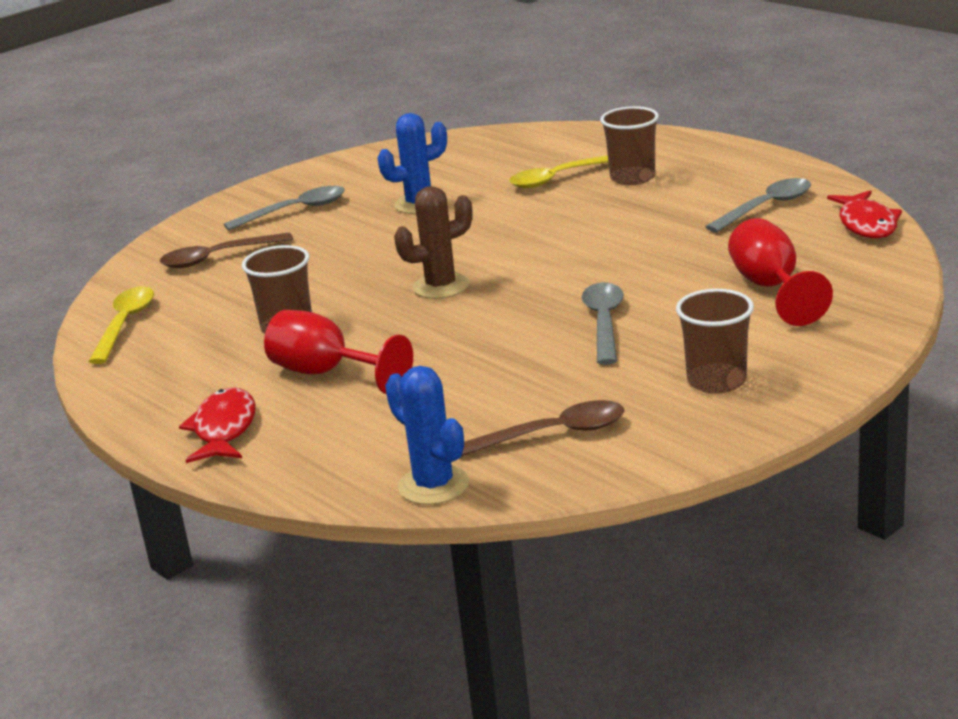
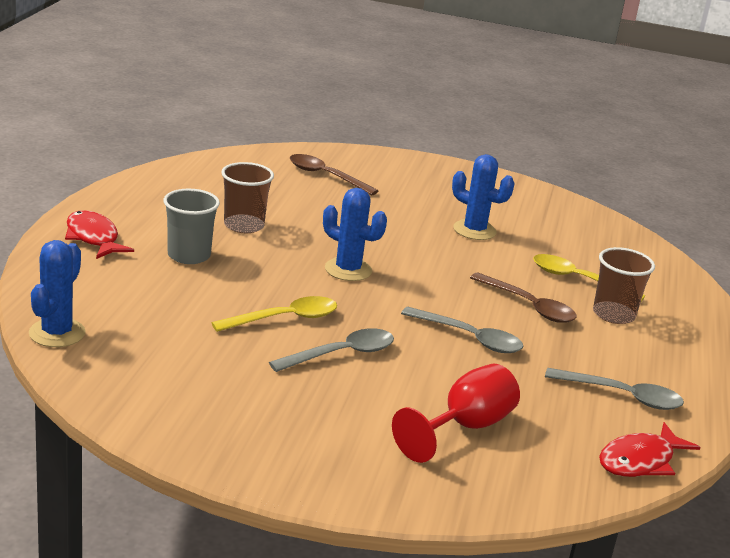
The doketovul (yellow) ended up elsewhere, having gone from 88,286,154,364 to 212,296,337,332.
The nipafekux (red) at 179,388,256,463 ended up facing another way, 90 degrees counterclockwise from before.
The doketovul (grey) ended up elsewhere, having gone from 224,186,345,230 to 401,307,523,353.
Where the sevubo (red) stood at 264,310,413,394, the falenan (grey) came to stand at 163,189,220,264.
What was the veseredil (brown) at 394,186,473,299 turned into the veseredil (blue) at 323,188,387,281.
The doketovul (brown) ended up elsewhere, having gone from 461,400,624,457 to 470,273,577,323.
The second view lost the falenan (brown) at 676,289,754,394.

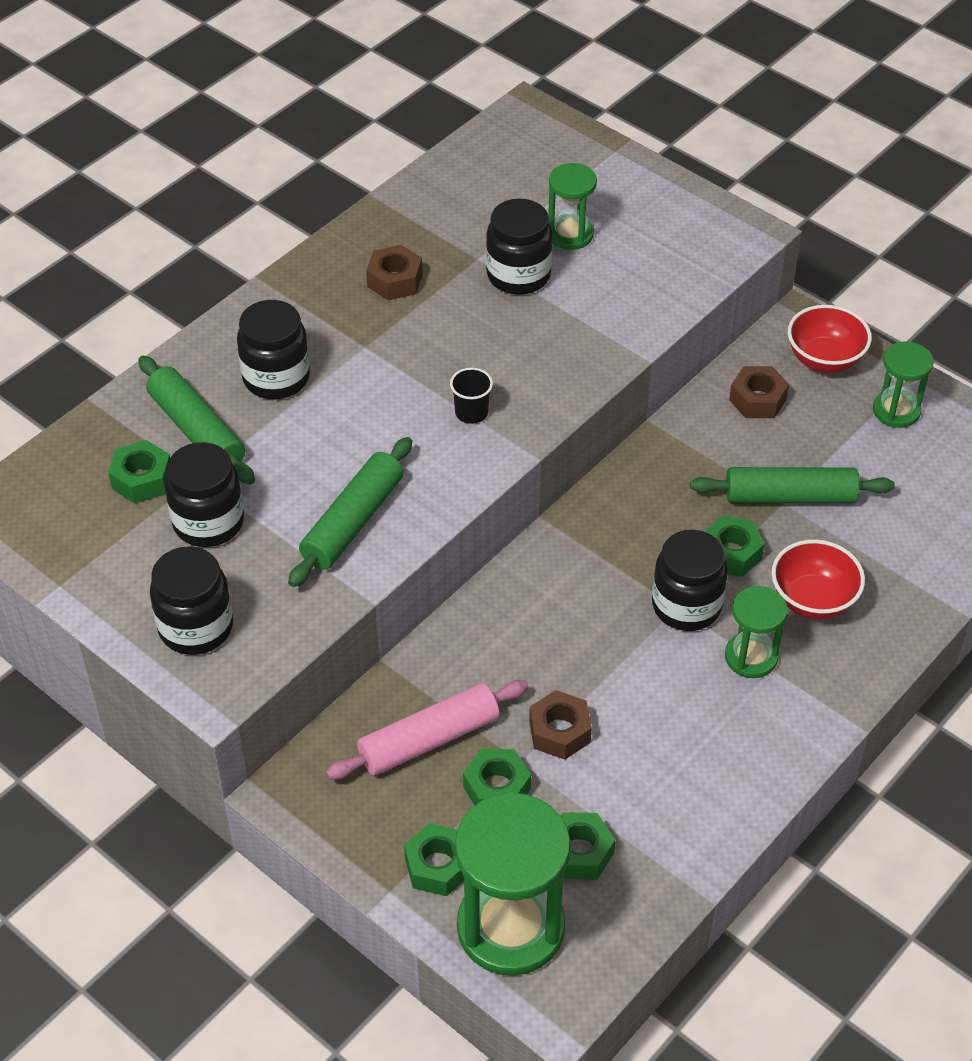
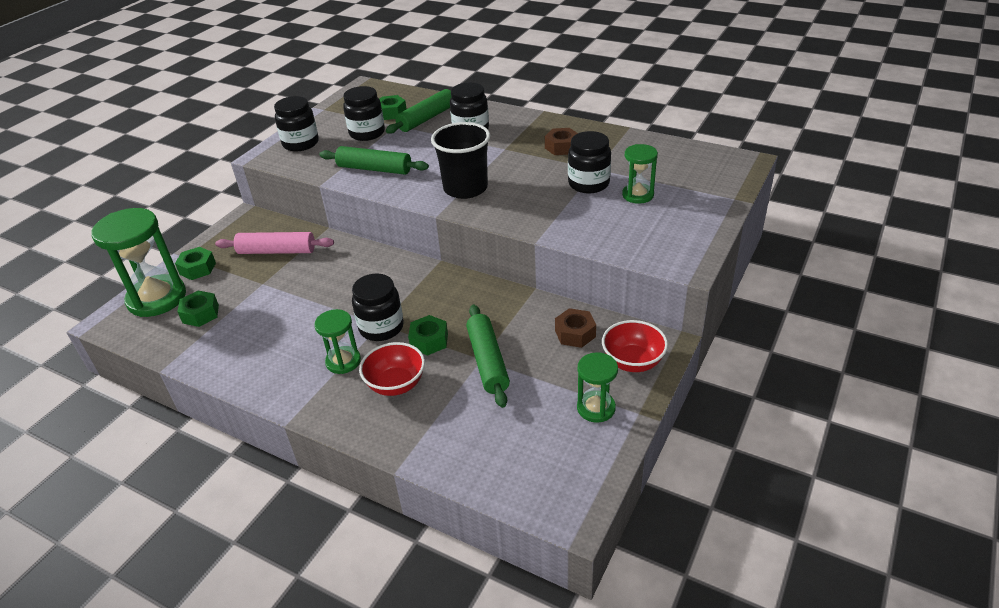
The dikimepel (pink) at 326,680,528,780 ended up facing another way, 45 degrees counterclockwise from before.
The size of the falenan (black) at 450,368,493,424 changed by a factor of 2.25.
The second view lost the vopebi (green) at 463,749,531,806.
The second view lost the vopebi (brown) at 529,690,592,760.

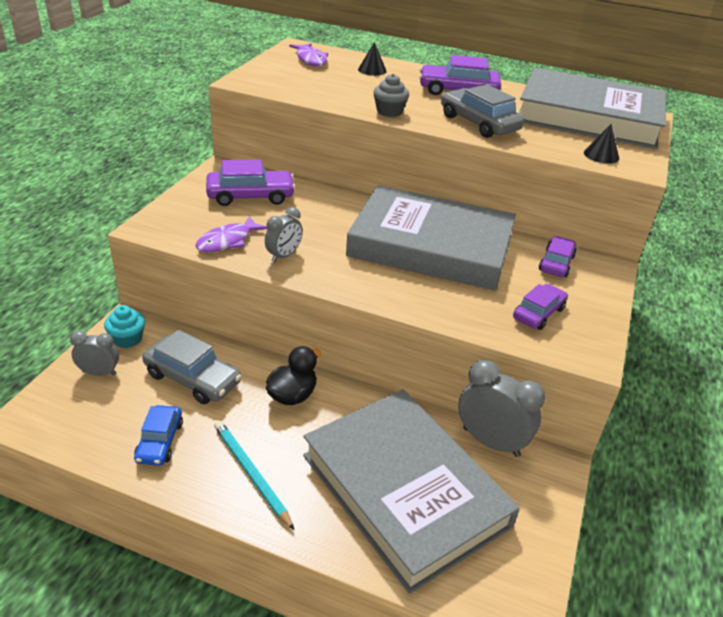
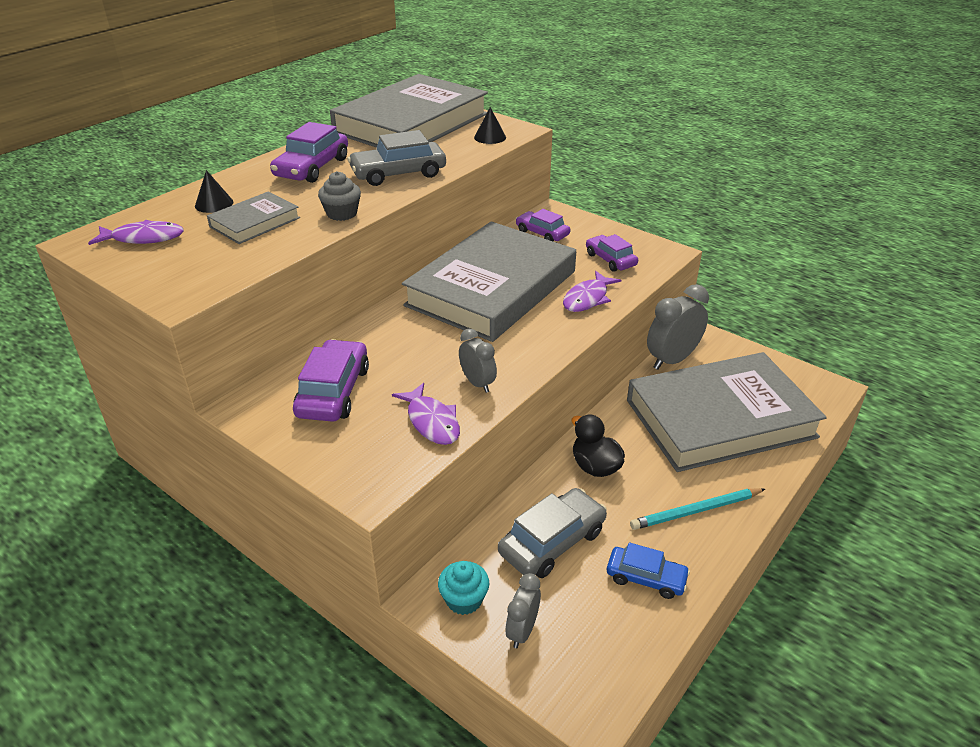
The second view gained the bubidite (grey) at 207,191,300,244.
The second view gained the nipafekux (purple) at 563,271,621,312.

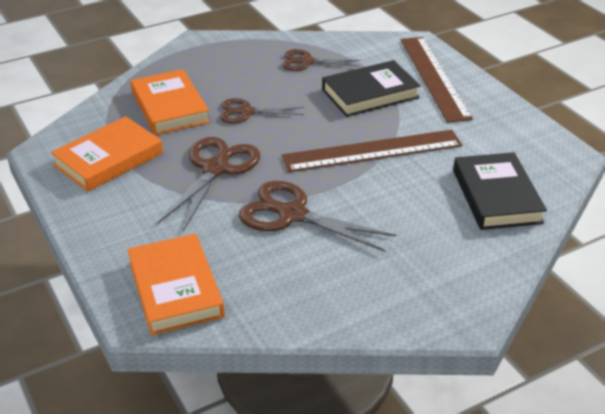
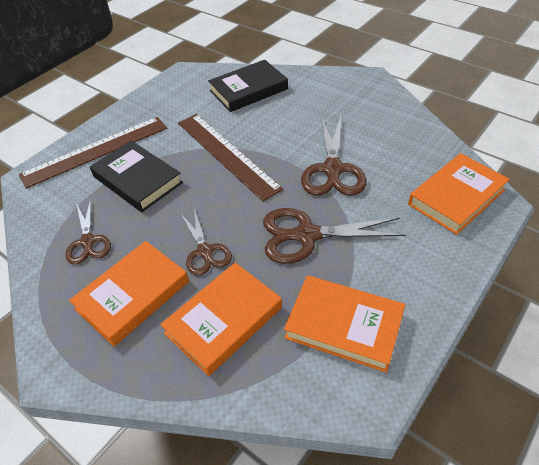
The second view gained the bubidite (orange) at 69,241,189,346.

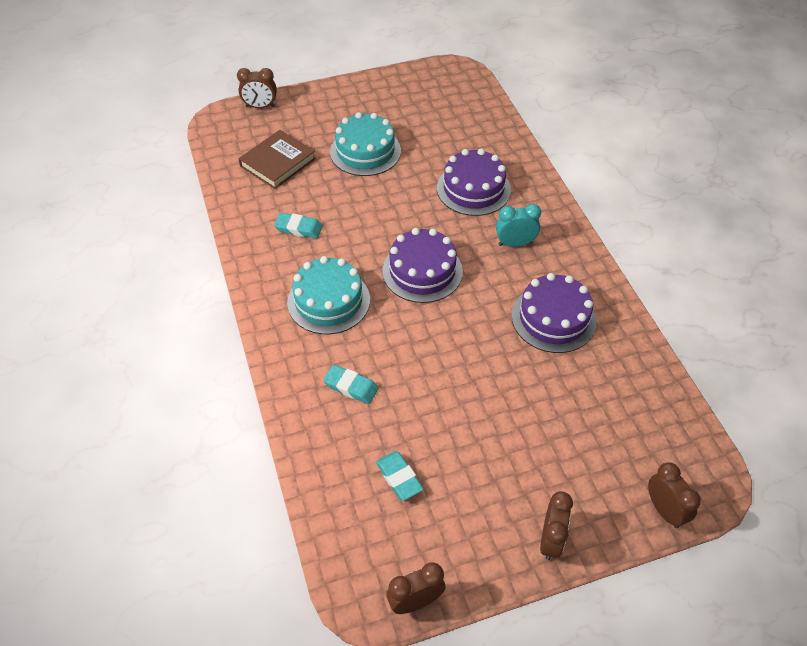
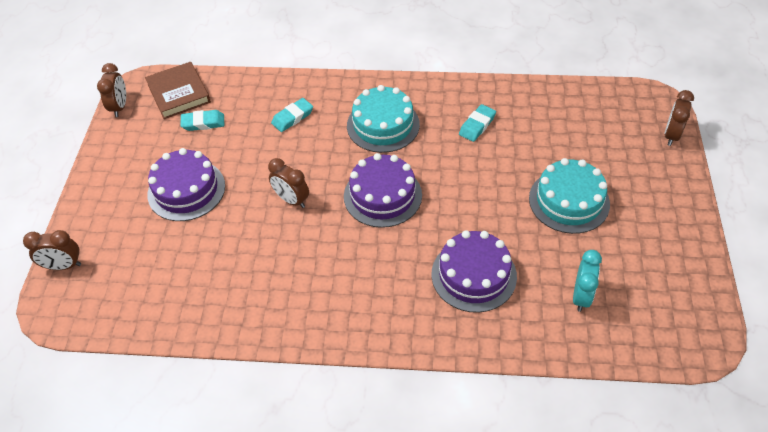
The bubidite (brown) ended up elsewhere, having gone from 238,130,316,189 to 145,62,211,119.
The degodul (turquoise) ended up elsewhere, having gone from 496,204,541,247 to 573,250,602,312.
The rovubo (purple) ended up elsewhere, having gone from 512,273,596,353 to 147,148,225,221.
The degodul (brown) ended up elsewhere, having gone from 540,491,573,560 to 268,158,309,208.

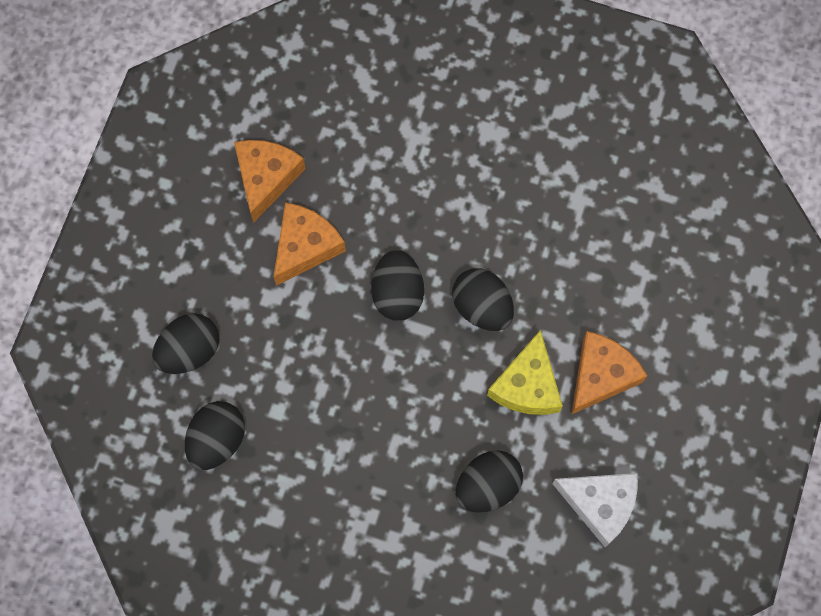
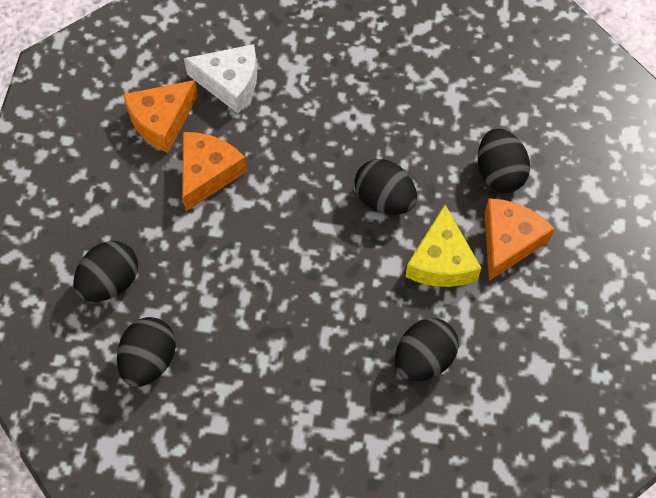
The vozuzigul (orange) at 234,140,306,223 ended up facing another way, 135 degrees counterclockwise from before.
The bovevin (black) ended up elsewhere, having gone from 371,250,424,321 to 478,128,530,193.
The vozuzigul (white) ended up elsewhere, having gone from 552,473,638,547 to 184,44,257,114.

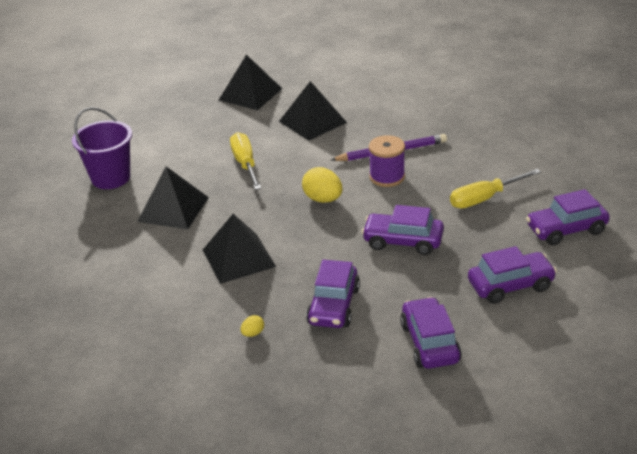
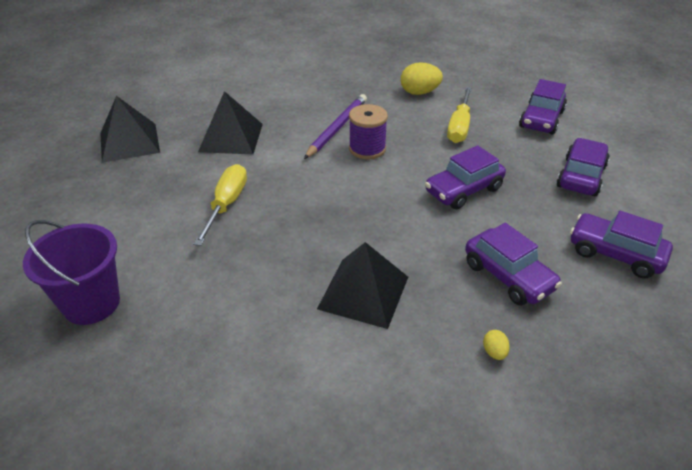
The second view lost the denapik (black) at 137,167,209,229.
The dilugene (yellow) at 230,132,261,190 ended up facing another way, 75 degrees clockwise from before.
The bovevin (yellow) ended up elsewhere, having gone from 302,167,343,203 to 401,62,443,95.

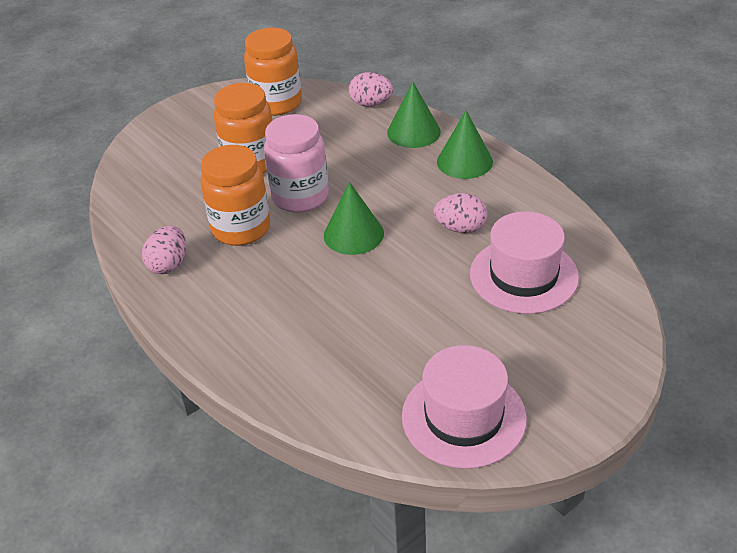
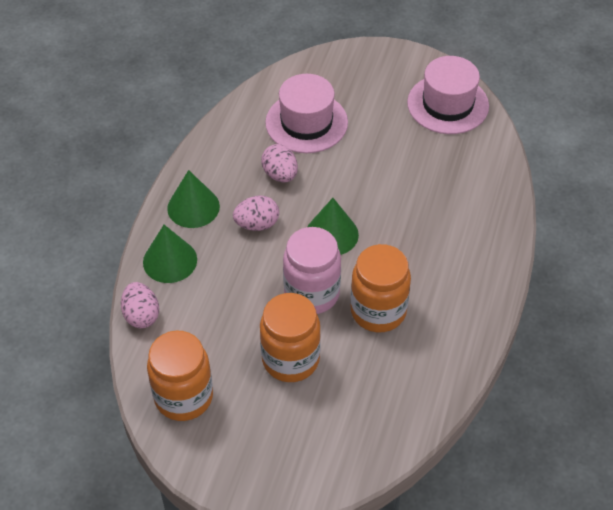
The bovevin (pink) ended up elsewhere, having gone from 142,226,186,274 to 233,195,279,231.

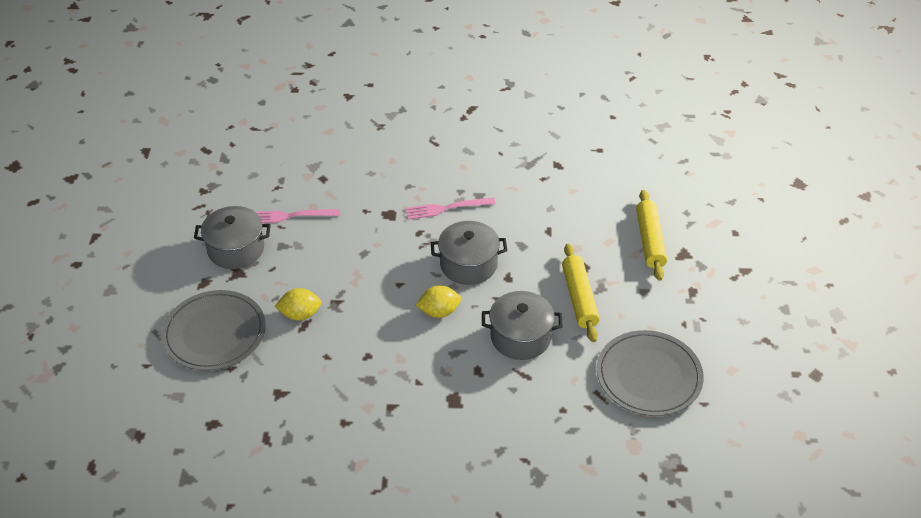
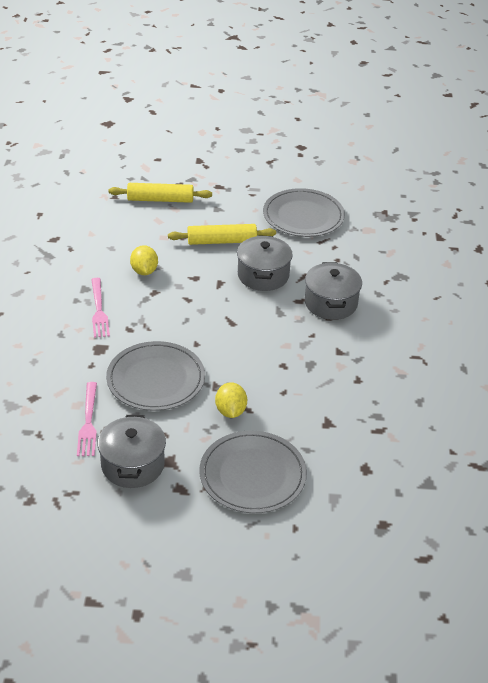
The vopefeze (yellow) ended up elsewhere, having gone from 416,285,461,318 to 130,245,158,275.
The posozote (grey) ended up elsewhere, having gone from 431,221,507,285 to 305,262,362,320.
The second view gained the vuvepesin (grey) at 106,341,205,411.

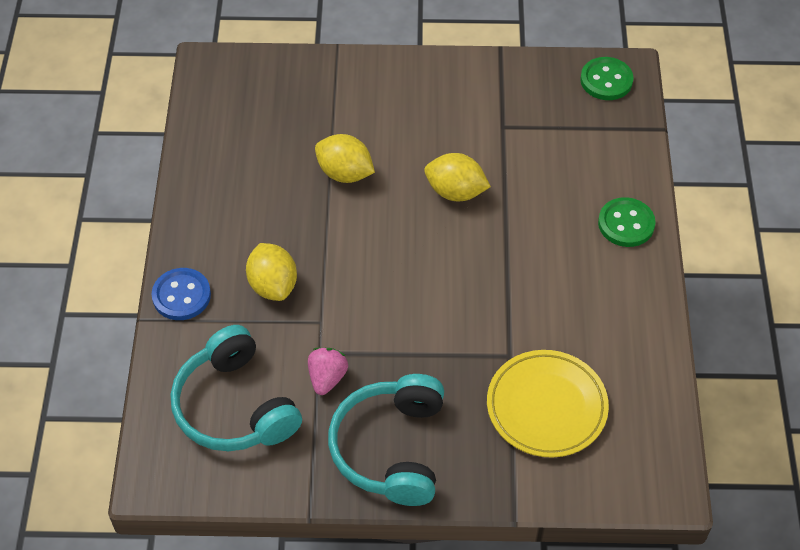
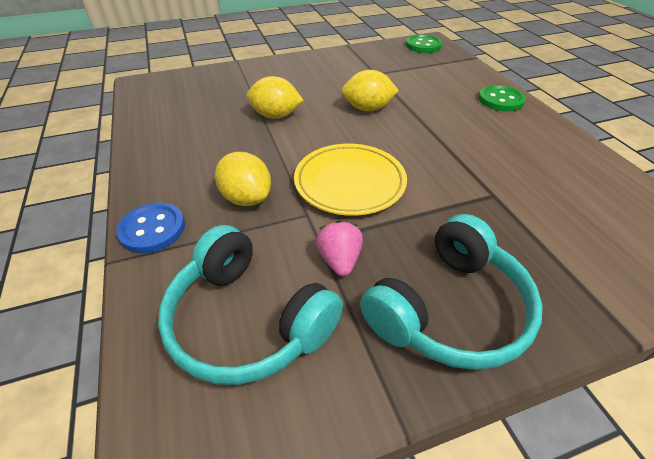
The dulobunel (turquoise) at 328,374,444,506 ended up facing another way, 120 degrees counterclockwise from before.
The vuvepesin (yellow) ended up elsewhere, having gone from 487,350,609,458 to 294,144,407,216.

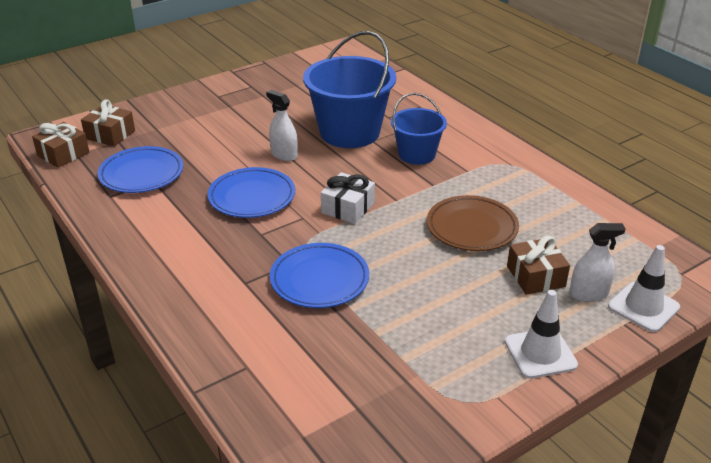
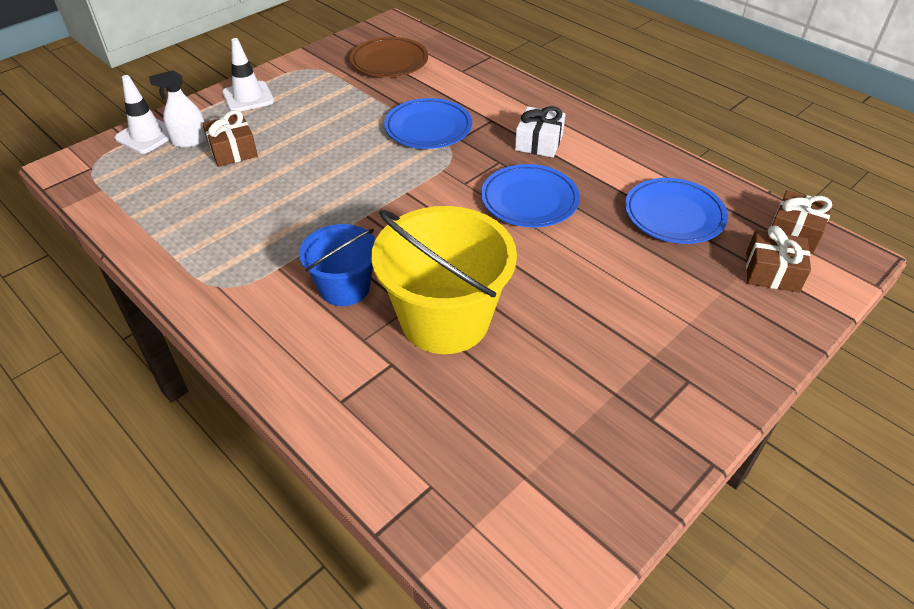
The second view lost the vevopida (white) at 266,90,298,161.
What was the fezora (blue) at 303,31,396,148 turned into the fezora (yellow) at 371,206,517,354.
The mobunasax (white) ended up elsewhere, having gone from 321,172,375,224 to 515,106,565,158.
The vuvepesin (brown) ended up elsewhere, having gone from 427,195,519,251 to 350,37,428,77.

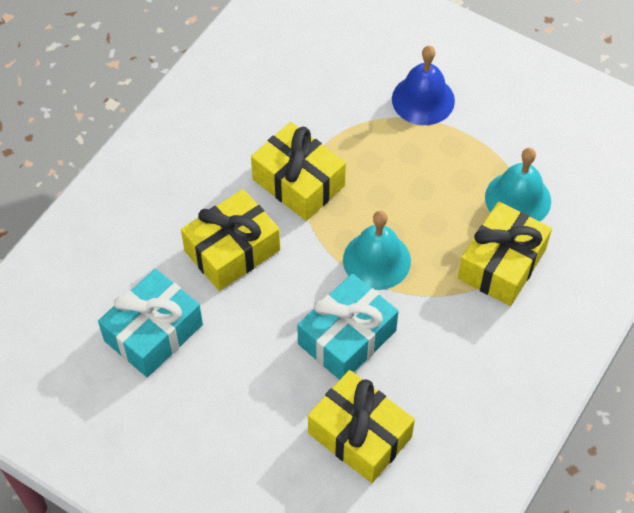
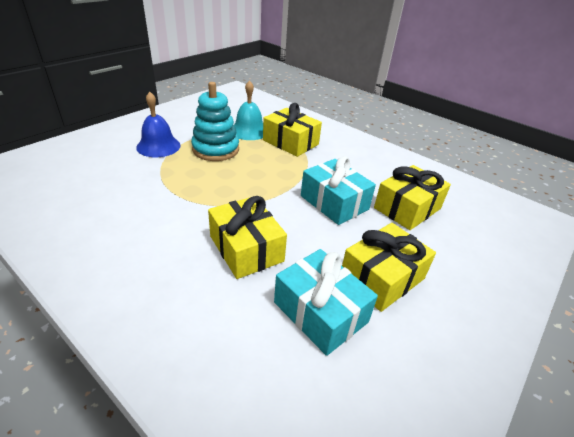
The mobunasax (yellow) ended up elsewhere, having gone from 251,122,346,221 to 342,223,436,312.
The second view lost the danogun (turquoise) at 343,211,411,290.
The second view gained the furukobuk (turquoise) at 191,82,239,161.

